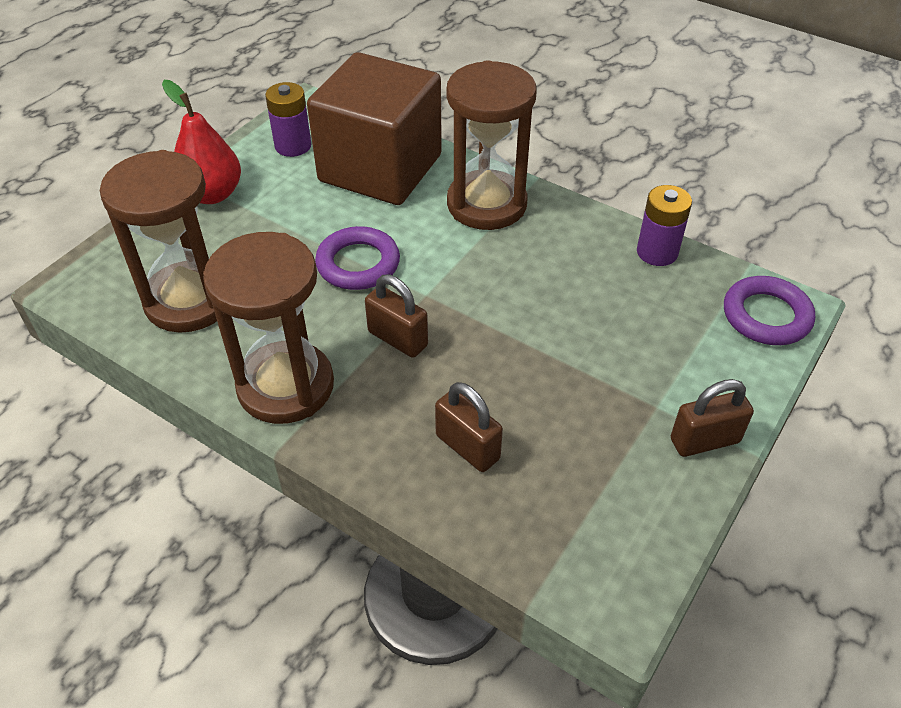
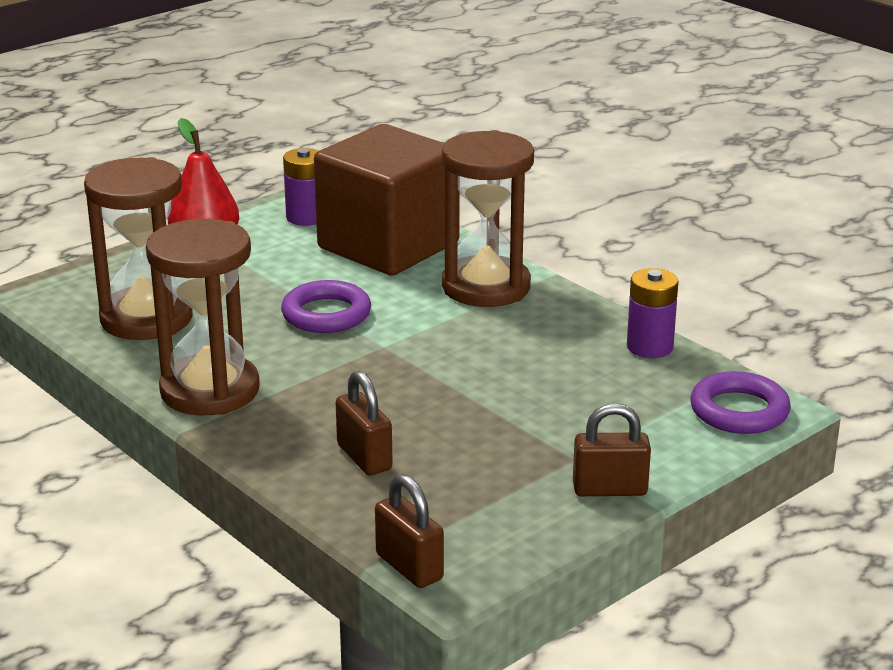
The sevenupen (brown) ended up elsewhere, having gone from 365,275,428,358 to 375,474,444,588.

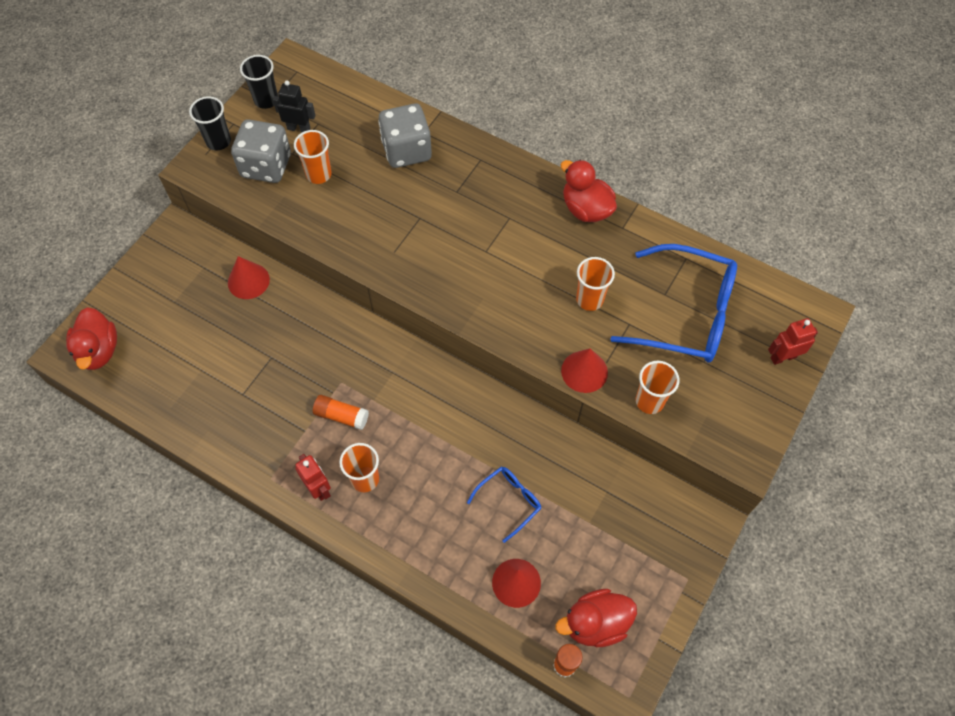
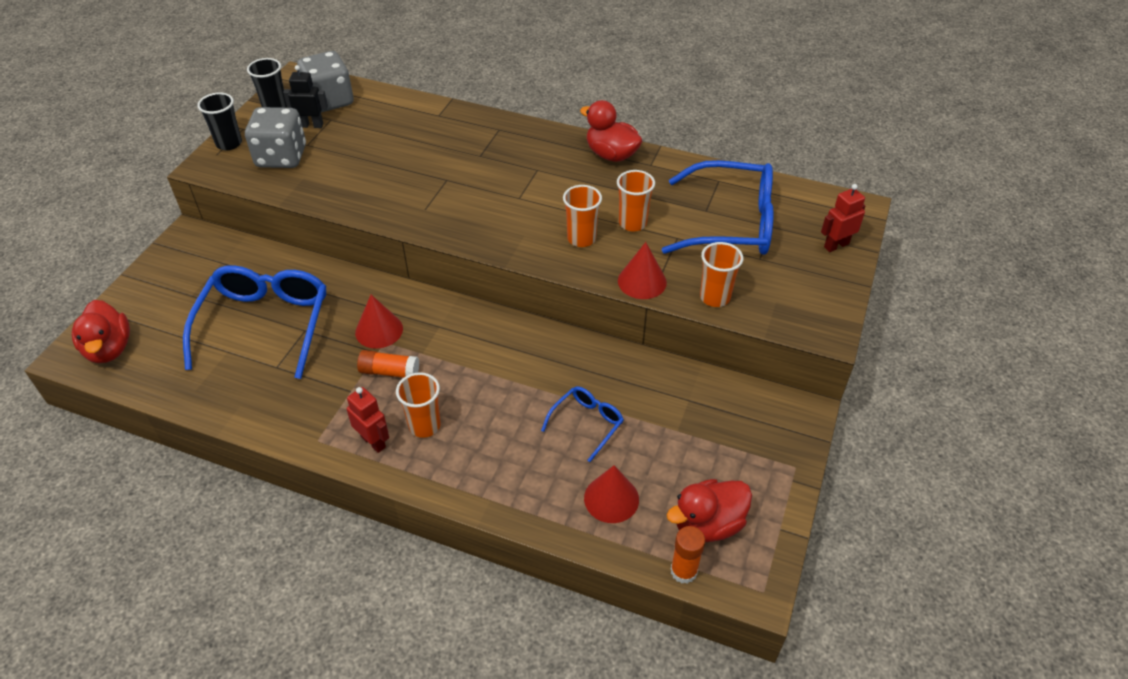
The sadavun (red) ended up elsewhere, having gone from 228,256,270,299 to 355,295,403,349.
The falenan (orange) ended up elsewhere, having gone from 294,130,332,184 to 563,185,602,247.
The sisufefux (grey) ended up elsewhere, having gone from 378,104,432,168 to 297,51,353,112.
The second view gained the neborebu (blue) at 183,265,326,379.

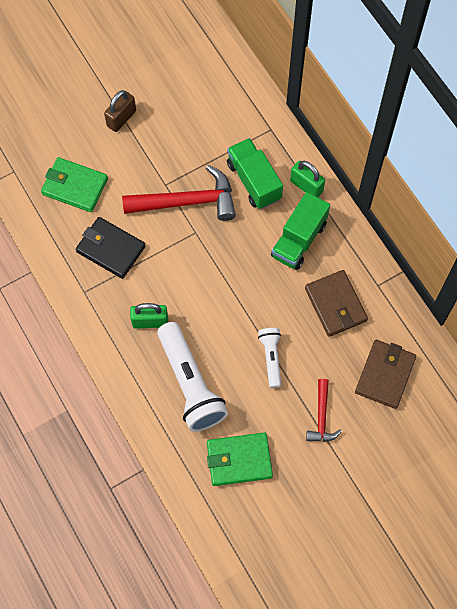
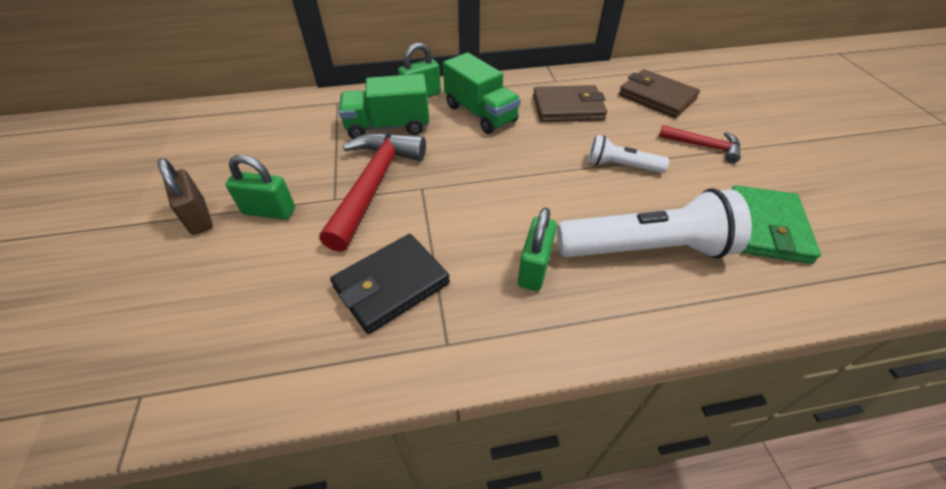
The second view lost the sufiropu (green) at 41,157,108,212.
The second view gained the sevenupen (green) at 225,155,295,220.

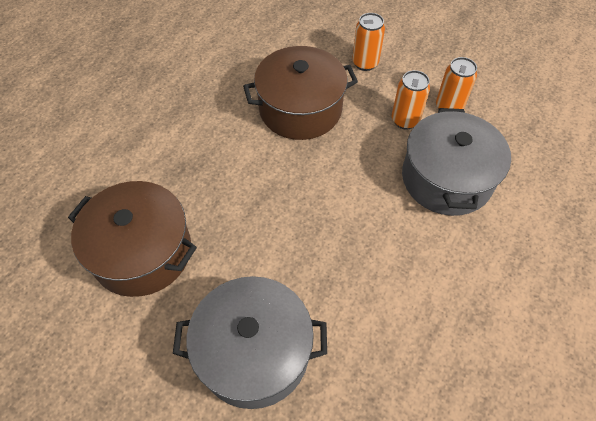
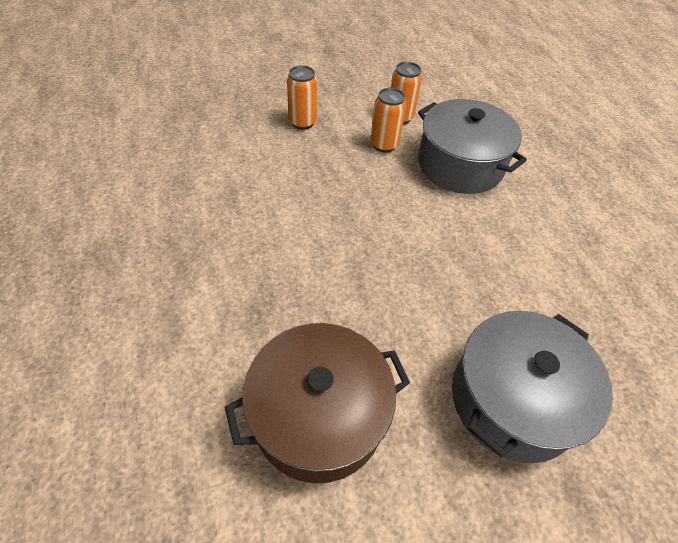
The second view lost the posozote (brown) at 243,46,358,140.

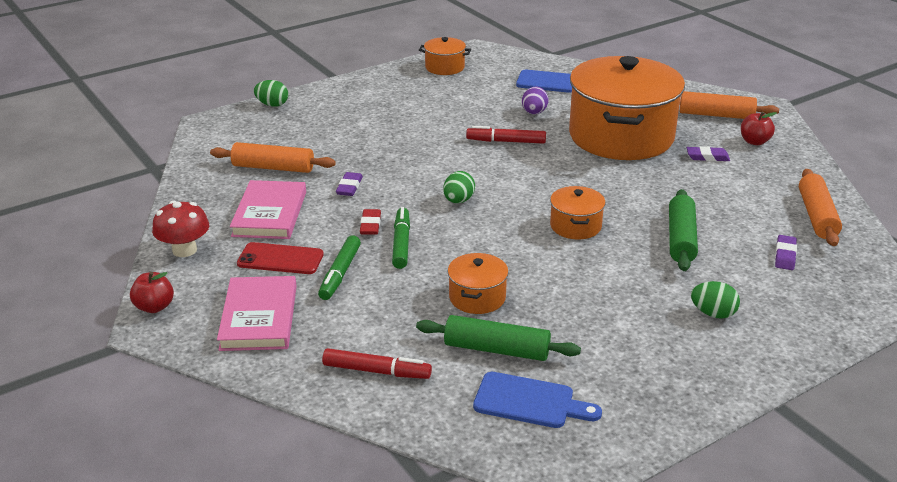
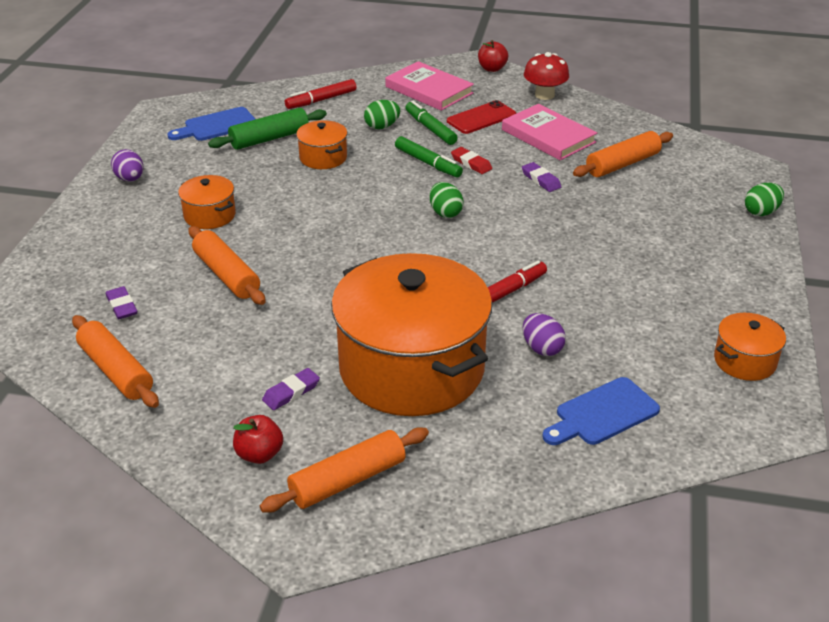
The posozote (orange) ended up elsewhere, having gone from 550,186,605,240 to 178,175,236,229.
What was the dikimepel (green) at 669,189,698,271 turned into the dikimepel (orange) at 189,226,266,305.
The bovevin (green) ended up elsewhere, having gone from 691,281,740,319 to 364,100,400,129.
The second view gained the bovevin (purple) at 111,149,144,181.

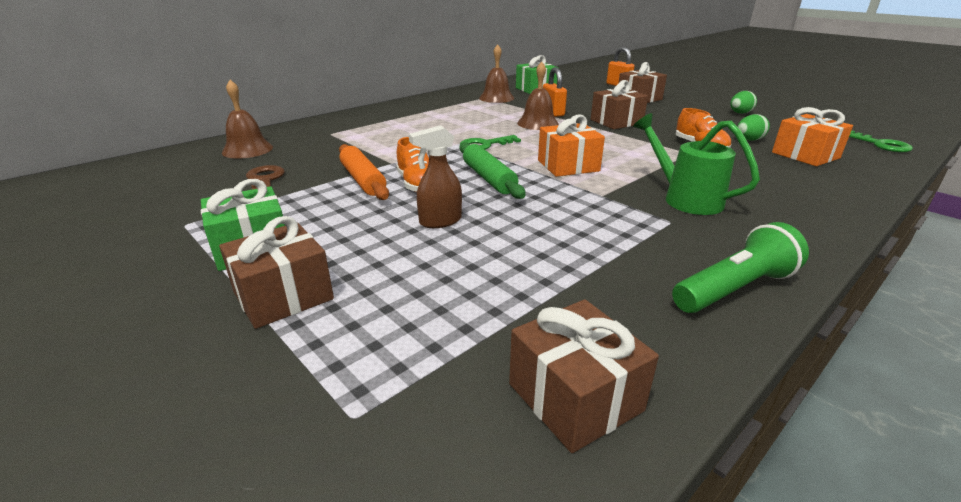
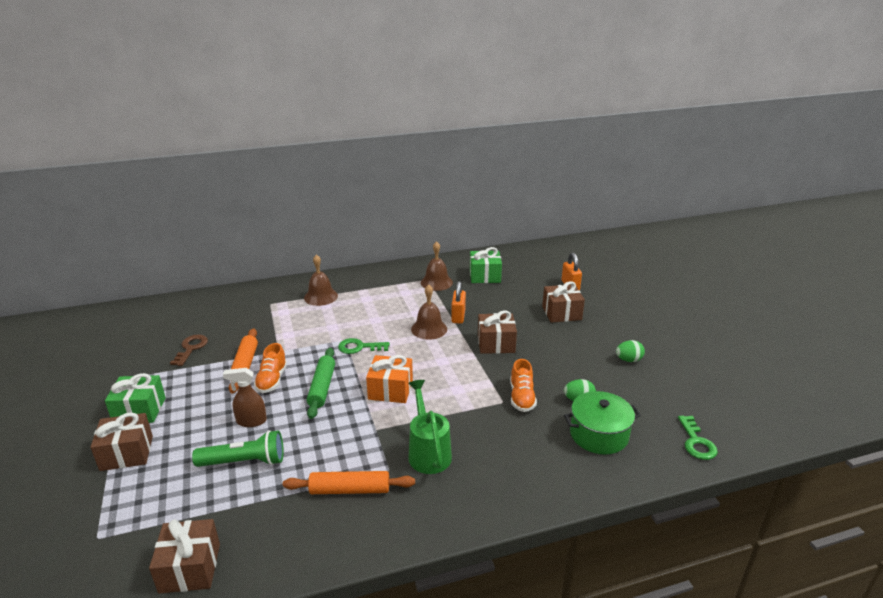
The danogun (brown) ended up elsewhere, having gone from 222,80,273,159 to 304,254,338,306.
The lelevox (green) ended up elsewhere, having gone from 672,222,809,313 to 192,430,284,467.
Where the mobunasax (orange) stood at 772,107,853,166, the posozote (green) came to stand at 564,391,641,455.
The second view gained the dikimepel (orange) at 283,471,415,494.

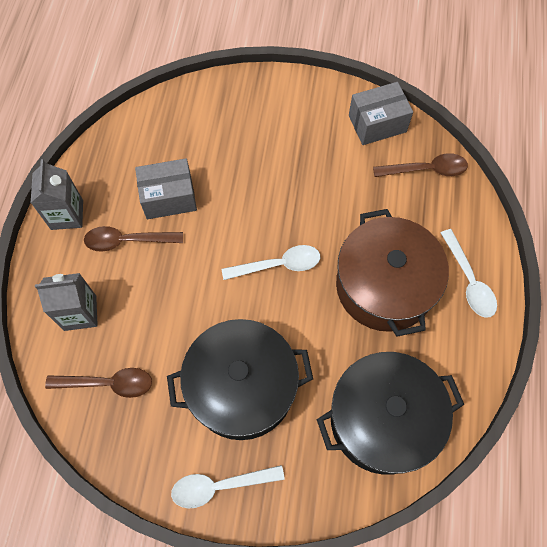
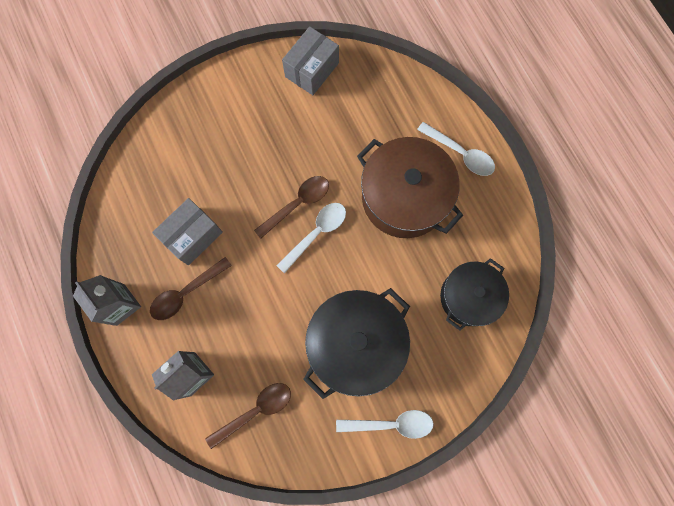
The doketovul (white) at 171,465,285,508 ended up facing another way, 135 degrees counterclockwise from before.
The size of the posozote (black) at 316,352,464,475 changed by a factor of 0.65.
The doketovul (brown) ended up elsewhere, having gone from 373,153,468,177 to 254,176,329,239.

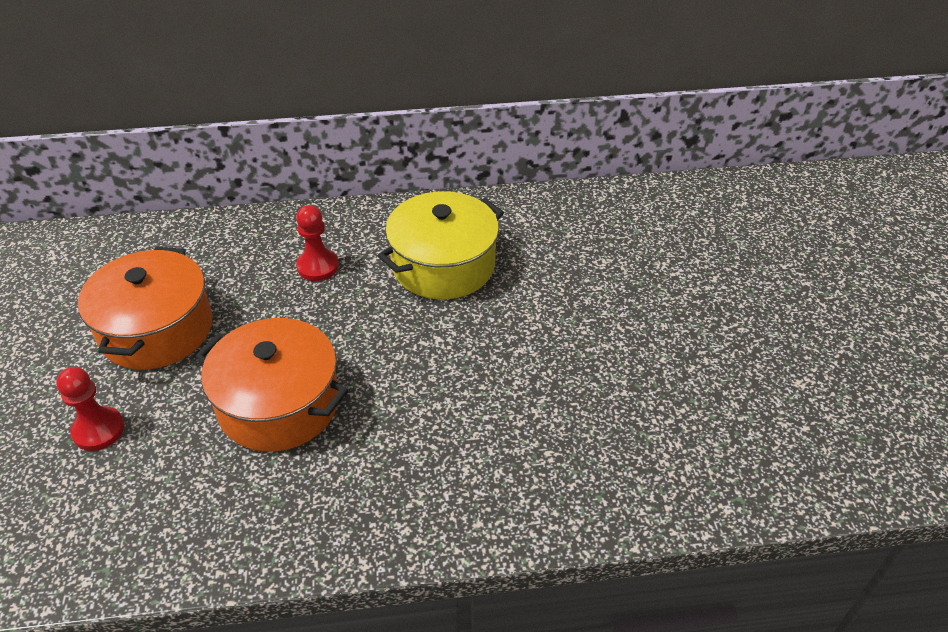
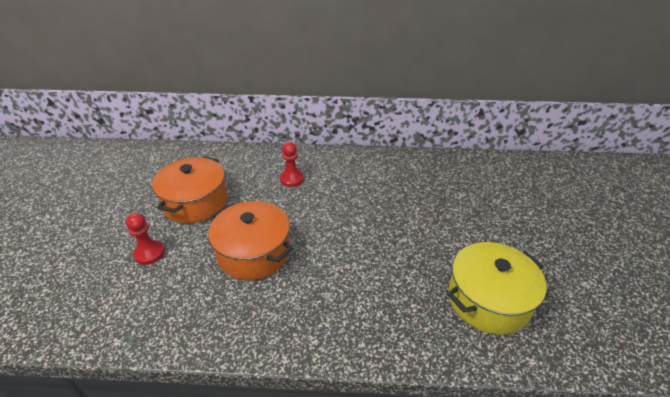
The posozote (yellow) ended up elsewhere, having gone from 377,191,504,299 to 447,242,546,335.

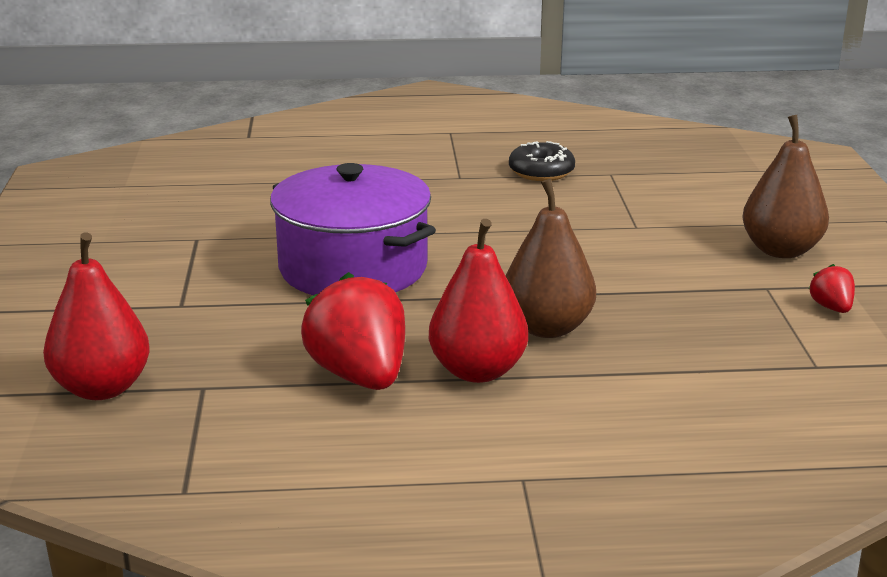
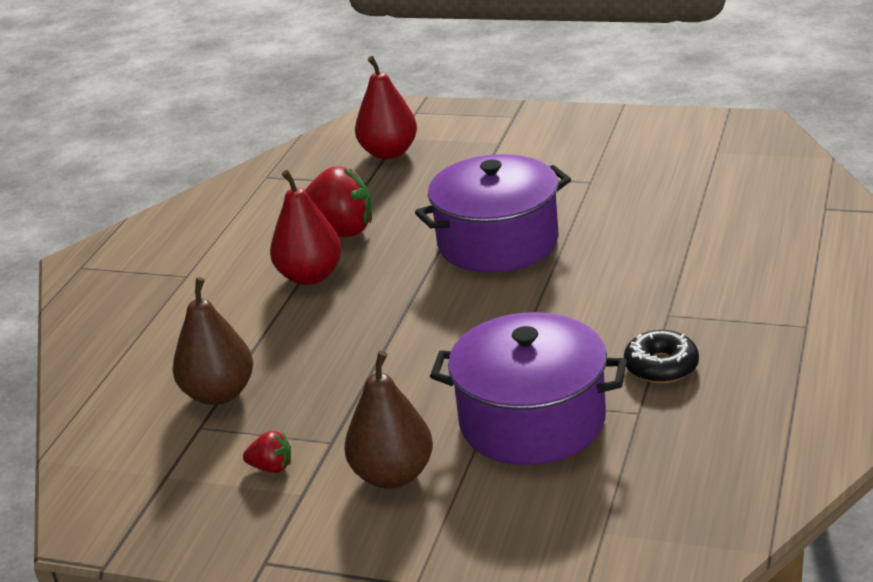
The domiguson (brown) ended up elsewhere, having gone from 506,179,596,338 to 173,277,253,405.
The second view gained the posozote (purple) at 430,312,627,465.

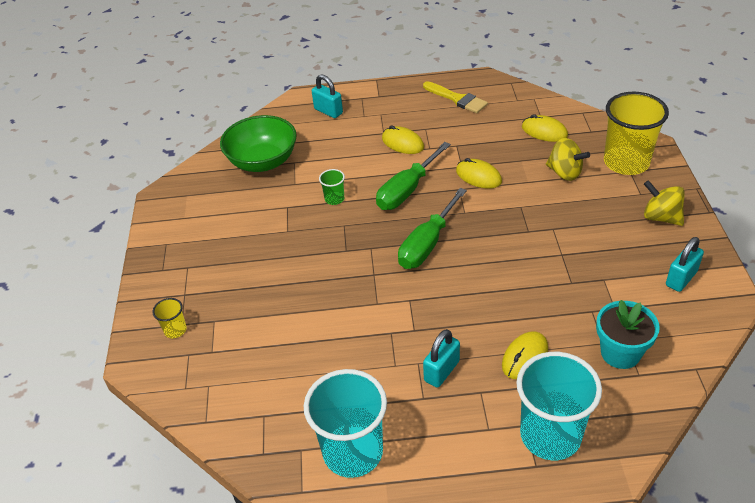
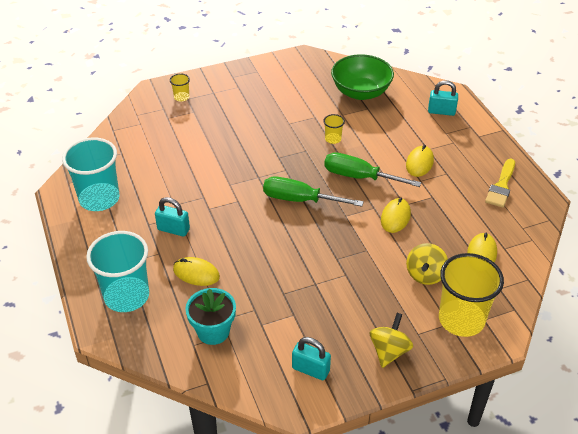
The sevenupen (turquoise) at 312,74,343,118 ended up facing another way, 75 degrees clockwise from before.
What was the falenan (green) at 319,169,345,205 turned into the falenan (yellow) at 323,114,345,144.

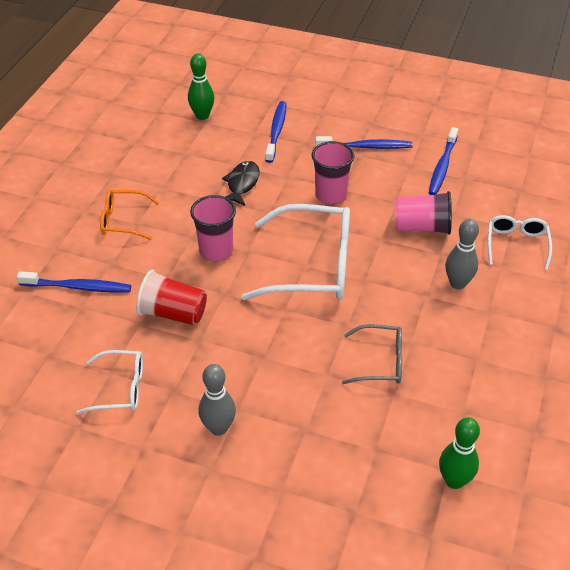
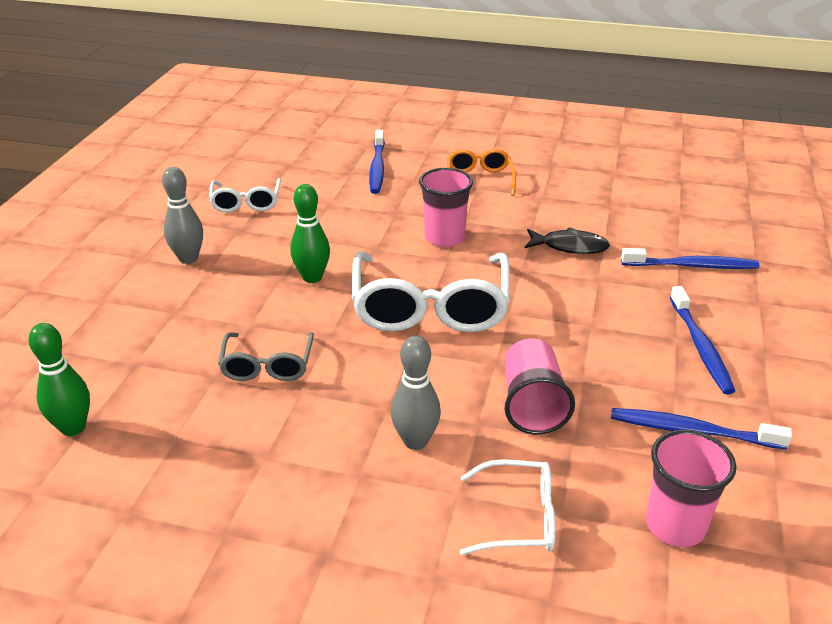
The second view lost the falenan (red) at 136,270,207,325.
The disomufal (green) ended up elsewhere, having gone from 188,54,214,120 to 290,184,330,283.
The falenan (pink) ended up elsewhere, having gone from 312,141,354,204 to 646,430,736,547.

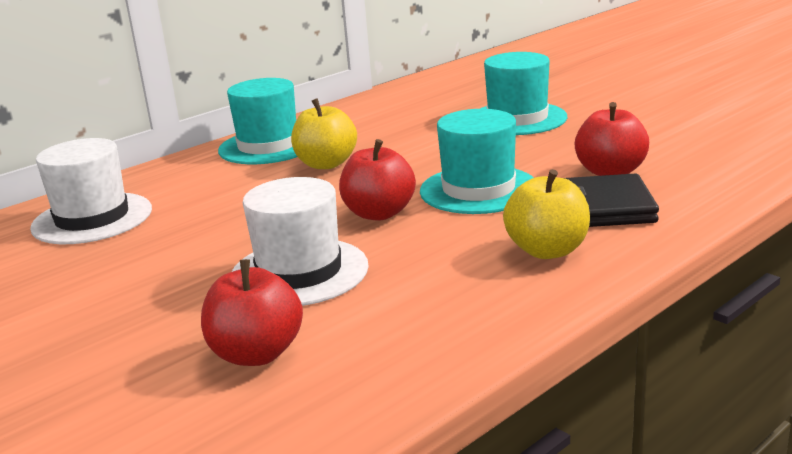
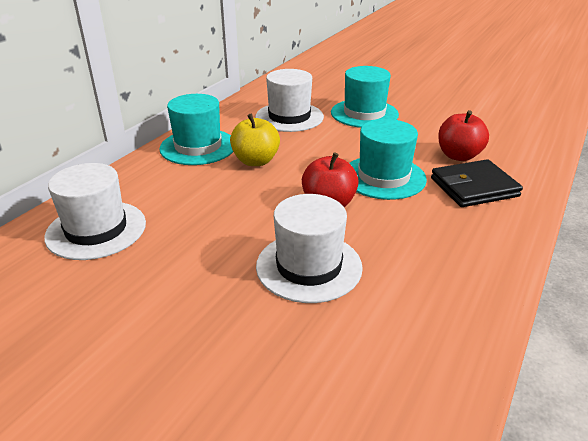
The second view lost the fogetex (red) at 201,259,303,366.
The second view lost the fogetex (yellow) at 503,169,590,259.
The second view gained the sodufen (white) at 255,69,324,132.

